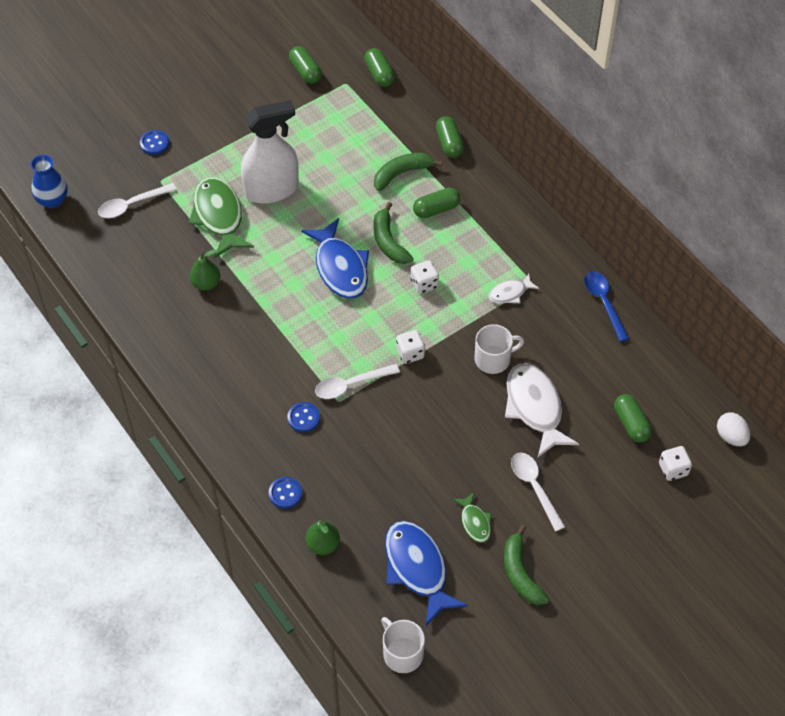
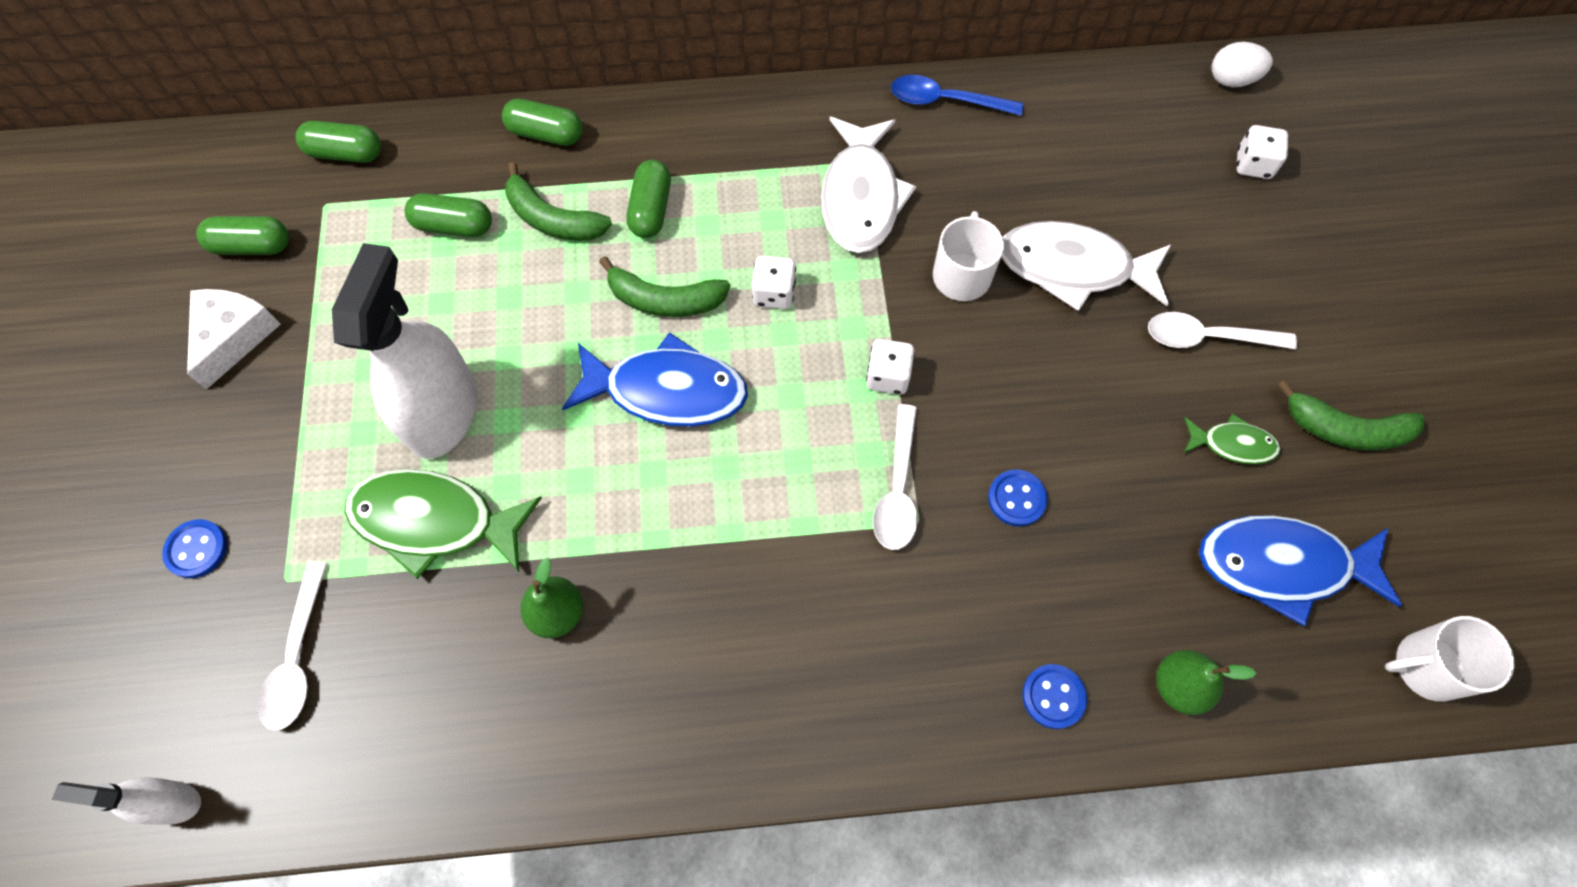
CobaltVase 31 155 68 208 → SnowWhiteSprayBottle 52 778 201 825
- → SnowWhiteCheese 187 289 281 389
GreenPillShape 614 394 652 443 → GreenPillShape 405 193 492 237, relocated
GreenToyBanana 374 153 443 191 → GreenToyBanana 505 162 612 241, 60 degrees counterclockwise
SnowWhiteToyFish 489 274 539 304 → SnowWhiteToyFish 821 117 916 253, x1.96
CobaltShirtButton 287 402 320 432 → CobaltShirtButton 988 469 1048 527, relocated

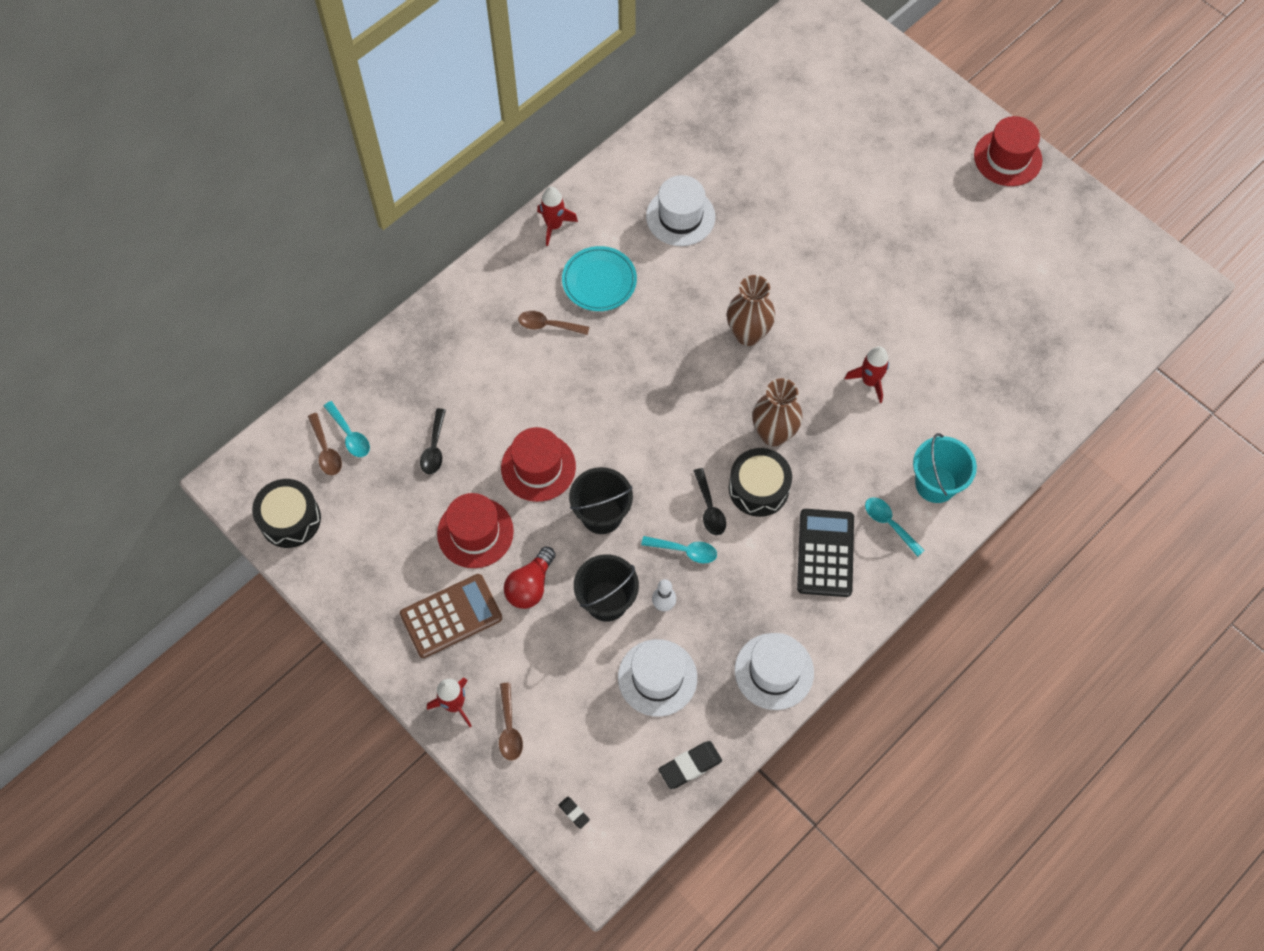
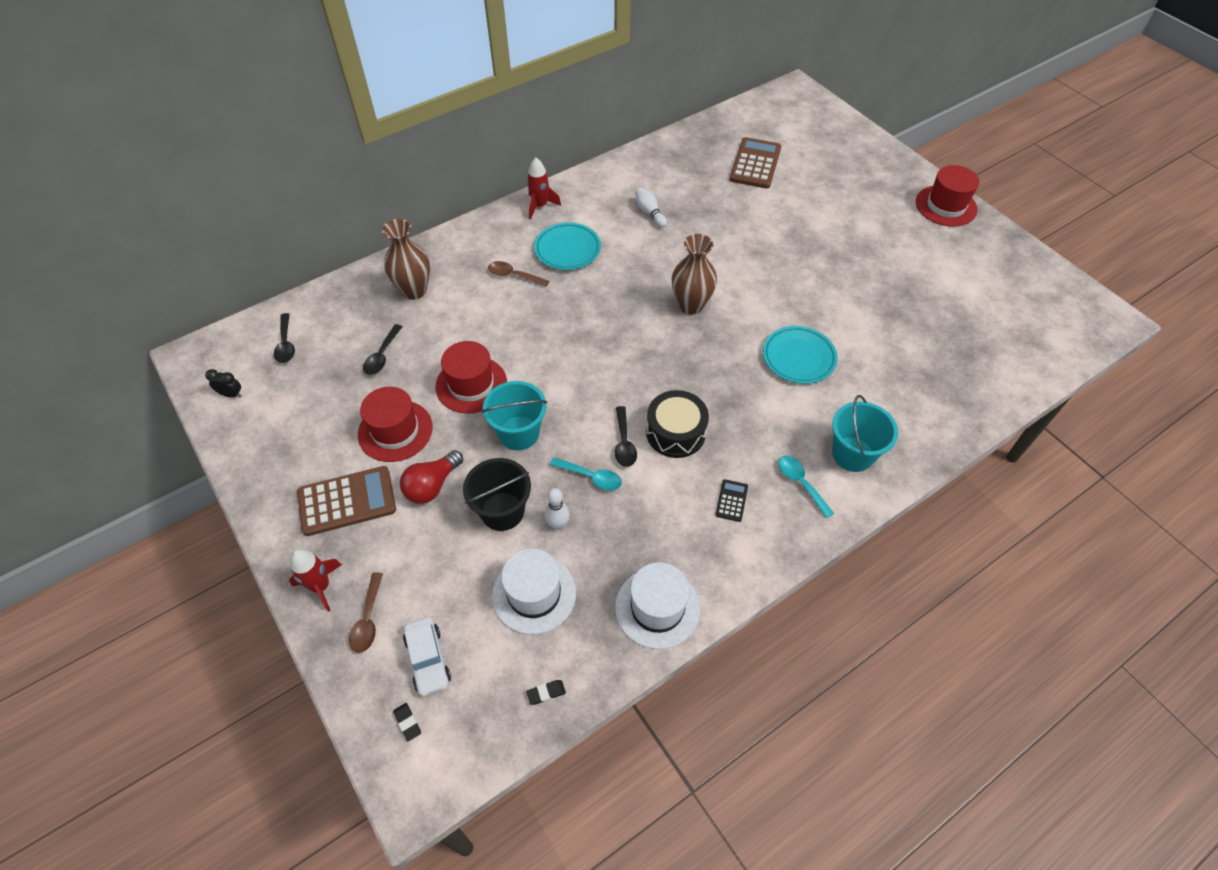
BlackSnareDrum 252 479 321 548 → BlackClock 205 369 242 398
BrownSpoon 308 413 342 475 → BlackSpoon 274 313 295 363
BrownVase 752 378 803 446 → BrownVase 382 219 430 300, relocated
- → SnowWhiteAutomobile 403 617 451 697
BlackPail 569 467 633 534 → TurquoisePail 482 381 547 450
BlackGumEraser 659 741 722 789 → BlackGumEraser 526 680 566 705, x0.54
SnowWhiteHat 646 175 715 246 → SnowWhiteTenpin 635 187 667 228
BlackCalculator 797 509 854 597 → BlackCalculator 715 479 748 522, x0.47
- → BrownCalculator 729 137 781 189
ScarletSpaceship 845 346 889 403 → TurquoiseFlatDish 763 326 838 384
TurquoiseSpoon 324 401 370 457 → -

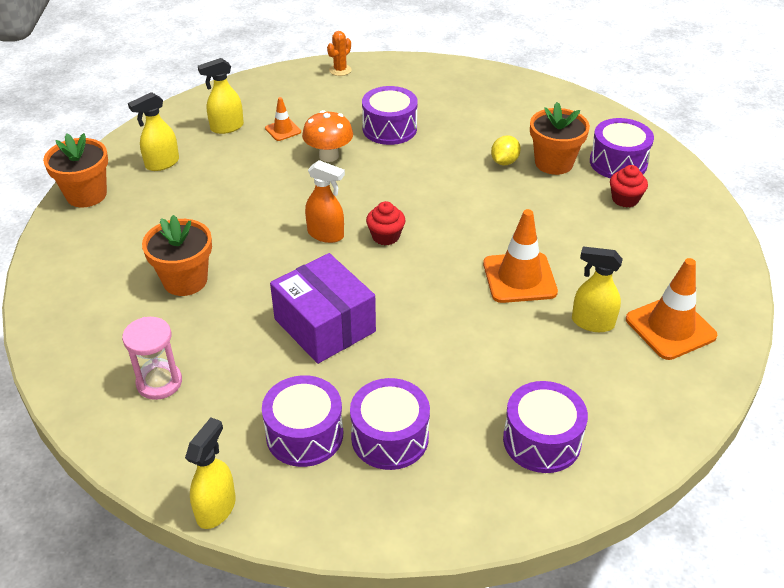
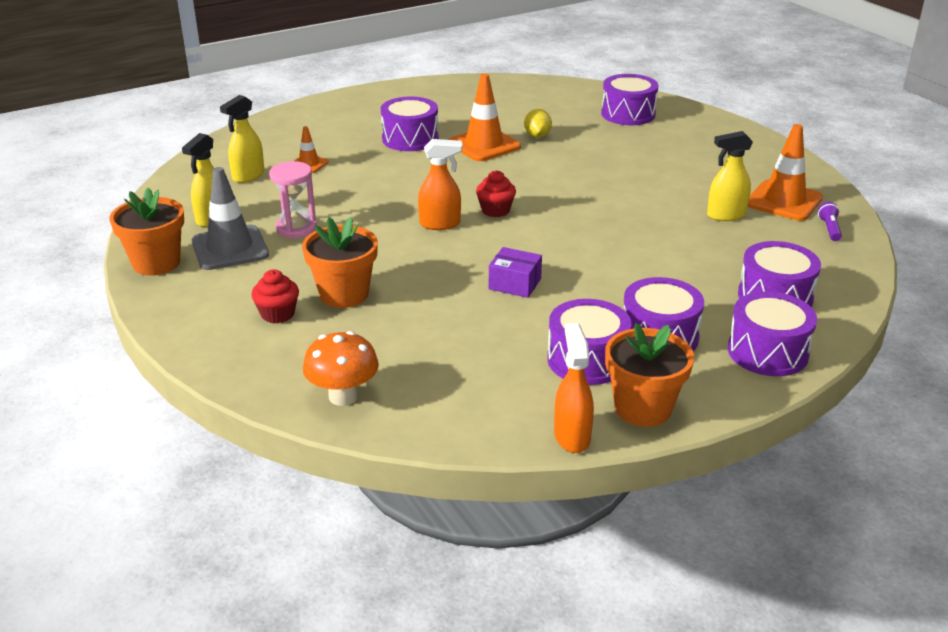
- → GrayTrafficCone 192 167 269 270
ScarletFairyCake 610 165 648 208 → ScarletFairyCake 251 270 299 323, relocated
PinkSandglass 122 317 182 400 → PinkSandglass 269 161 317 239, relocated
BrightOrangeMushroom 302 110 353 162 → BrightOrangeMushroom 303 331 379 406, relocated
BrightOrangeTrafficCone 483 209 558 303 → BrightOrangeTrafficCone 448 73 521 161, relocated
RoyalPurpleParcel 270 253 376 364 → RoyalPurpleParcel 489 247 542 298, x0.53
GoldenSprayBottle 185 418 236 529 → BrightOrangeSprayBottle 554 323 594 453
BrightOrangePlantPot 530 102 590 175 → BrightOrangePlantPot 605 323 694 427, relocated
- → RoyalPurpleSnareDrum 728 291 817 376
- → RoyalPurpleFlashlight 818 202 842 241
BrightOrangeCactus 327 31 352 76 → -

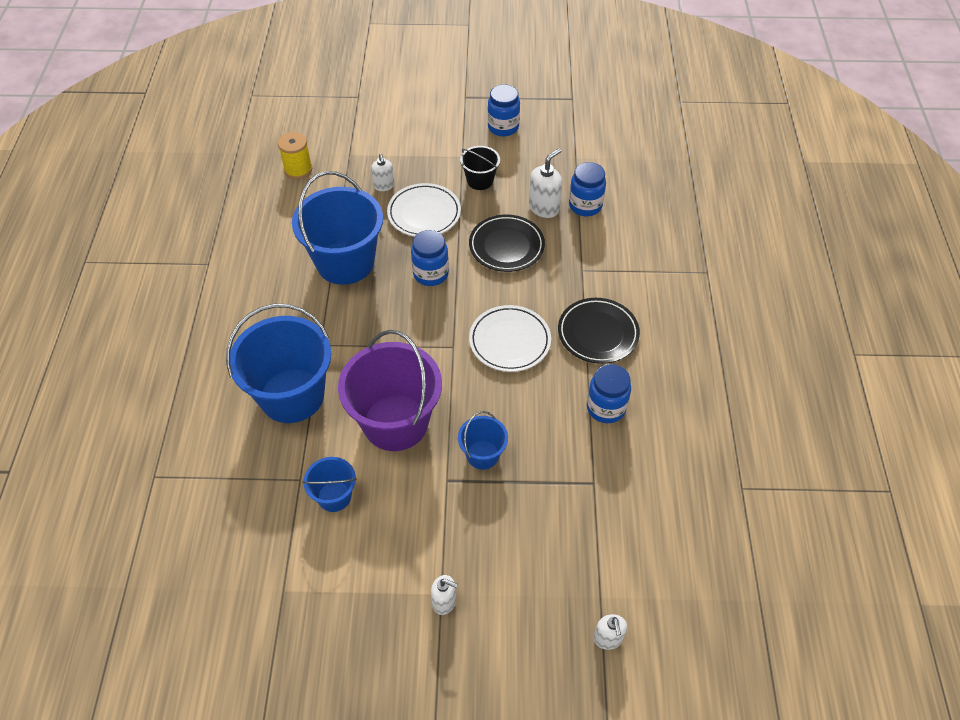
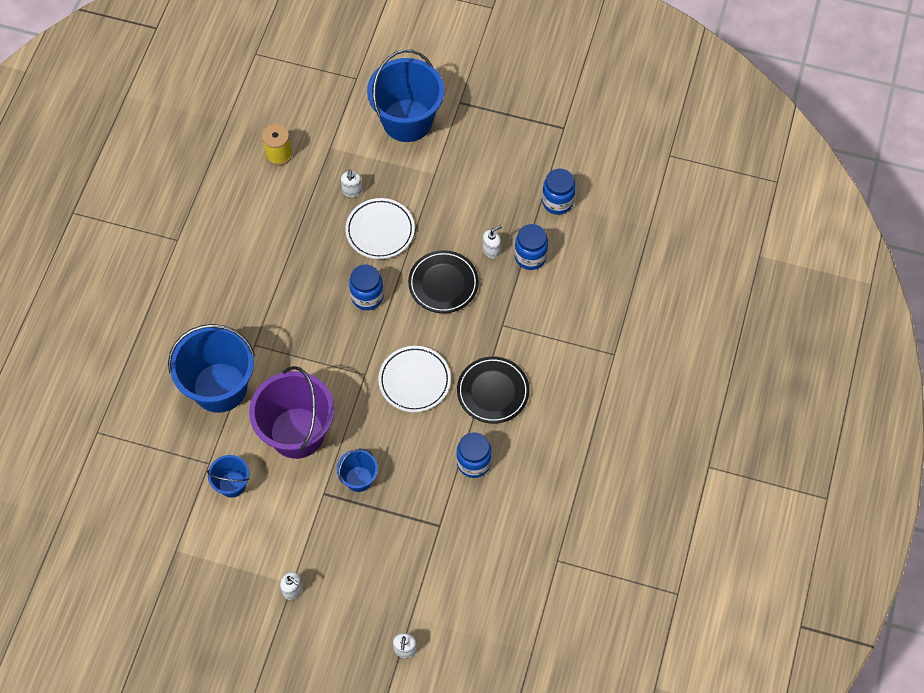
CobaltPail 292 171 383 285 → CobaltPail 367 49 444 142, relocated
SnowWhiteSoapDispenser 529 148 562 218 → SnowWhiteSoapDispenser 483 225 502 259, x0.65
CobaltPreserveJar 488 85 520 136 → CobaltPreserveJar 542 169 576 215, relocated
BlackPail 460 146 500 190 → -

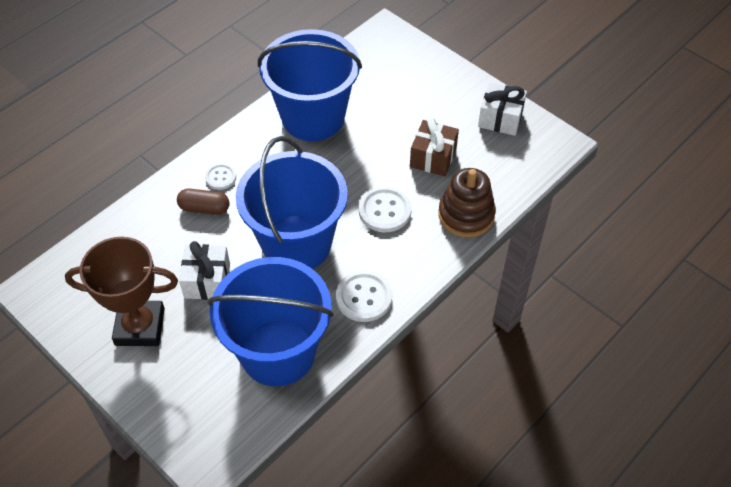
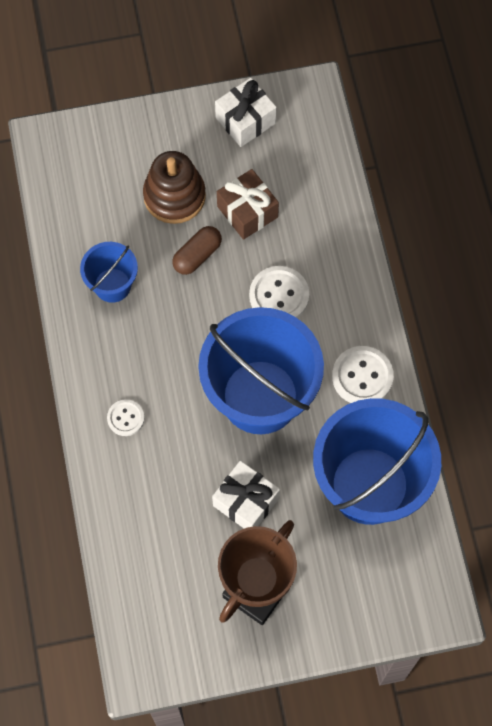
CobaltPail 258 29 362 141 → CobaltPail 80 242 138 303, x0.49
BrownStackingRings 438 168 496 238 → BrownStackingRings 143 151 206 224, relocated
BrownPillShape 177 189 230 215 → BrownPillShape 172 226 222 275, relocated

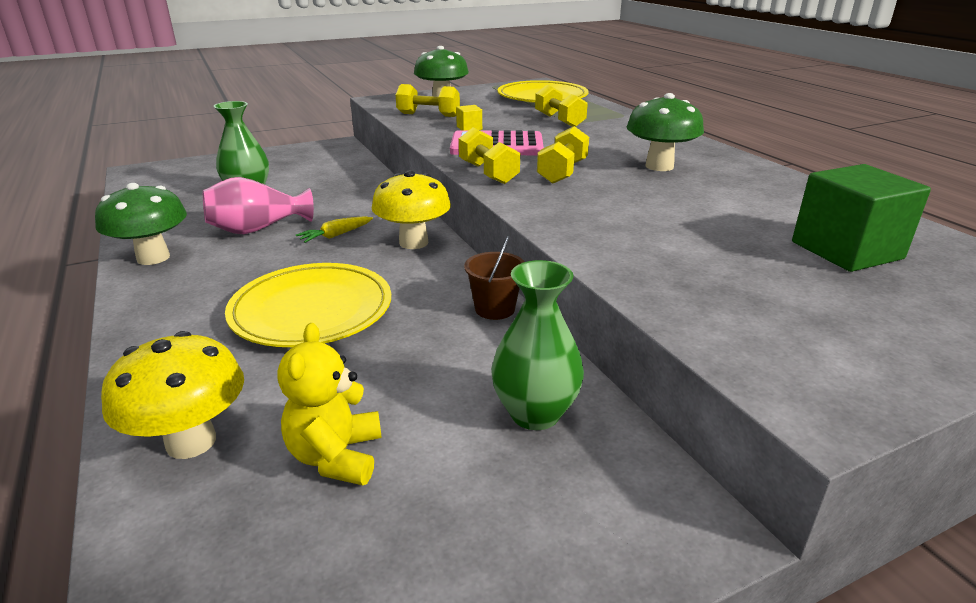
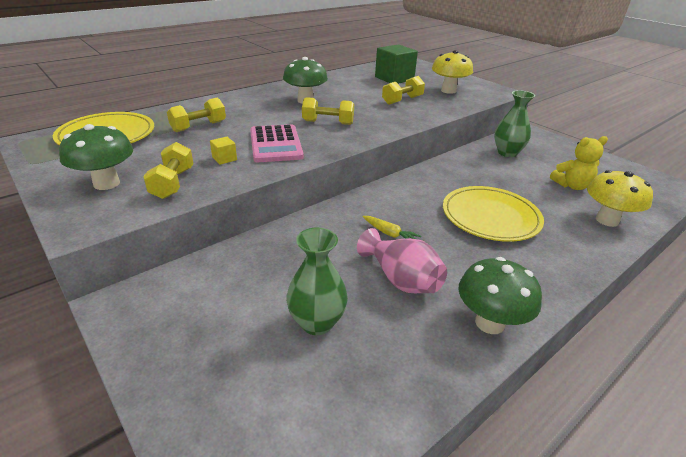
GoldenDumbbell 459 127 520 184 → GoldenDumbbell 382 76 425 105, relocated
GoldenMushroom 372 170 451 249 → GoldenMushroom 432 50 473 94, relocated
BrownPail 464 236 525 320 → -

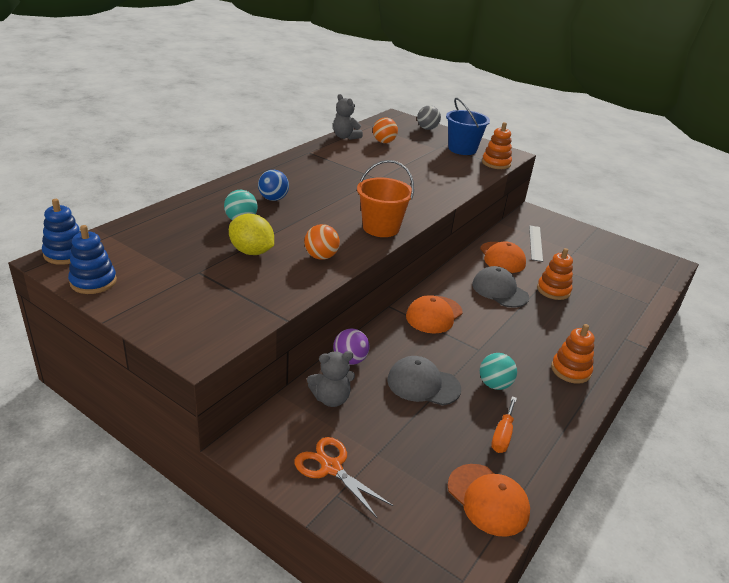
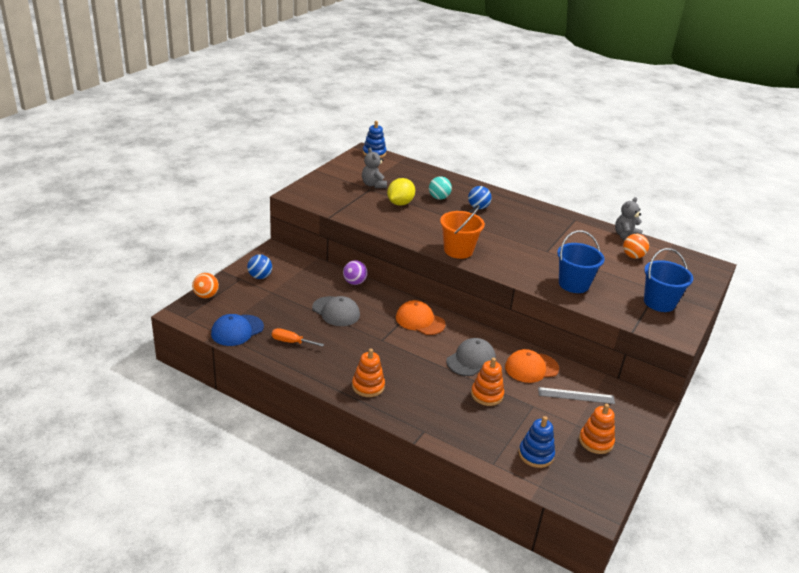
BrightOrangePlayBall 304 224 340 260 → BrightOrangePlayBall 192 273 219 298, relocated
BrightOrangeCap 448 464 530 537 → CobaltCap 211 314 264 346
BrightOrangeScissors 294 437 393 519 → CobaltPlayBall 247 254 272 279
GrayCap 387 356 461 405 → GrayCap 312 296 360 326, 120 degrees clockwise
GrayStuffedBear 307 351 355 407 → GrayStuffedBear 362 148 387 188, relocated
CobaltStackingRings 68 225 117 294 → CobaltStackingRings 519 416 555 468, relocated
- → CobaltPail 557 230 605 293
BrightOrangeStackingRings 482 122 512 169 → BrightOrangeStackingRings 579 404 615 454, relocated
GrayPlayBall 417 105 441 130 → -
TurquoisePlayBall 480 353 517 390 → -

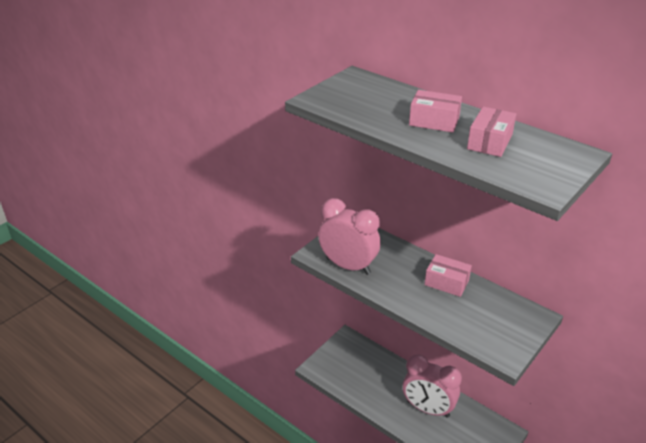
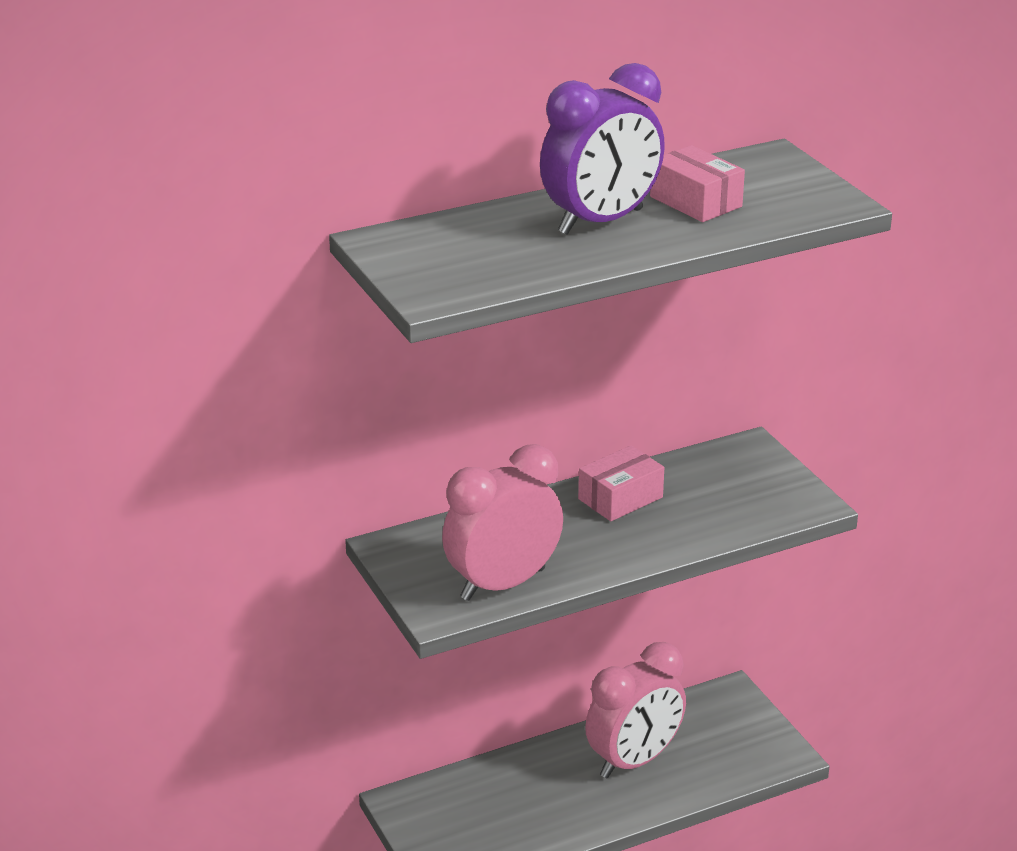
PinkParcel 409 90 462 133 → RoyalPurpleClock 540 63 665 235

